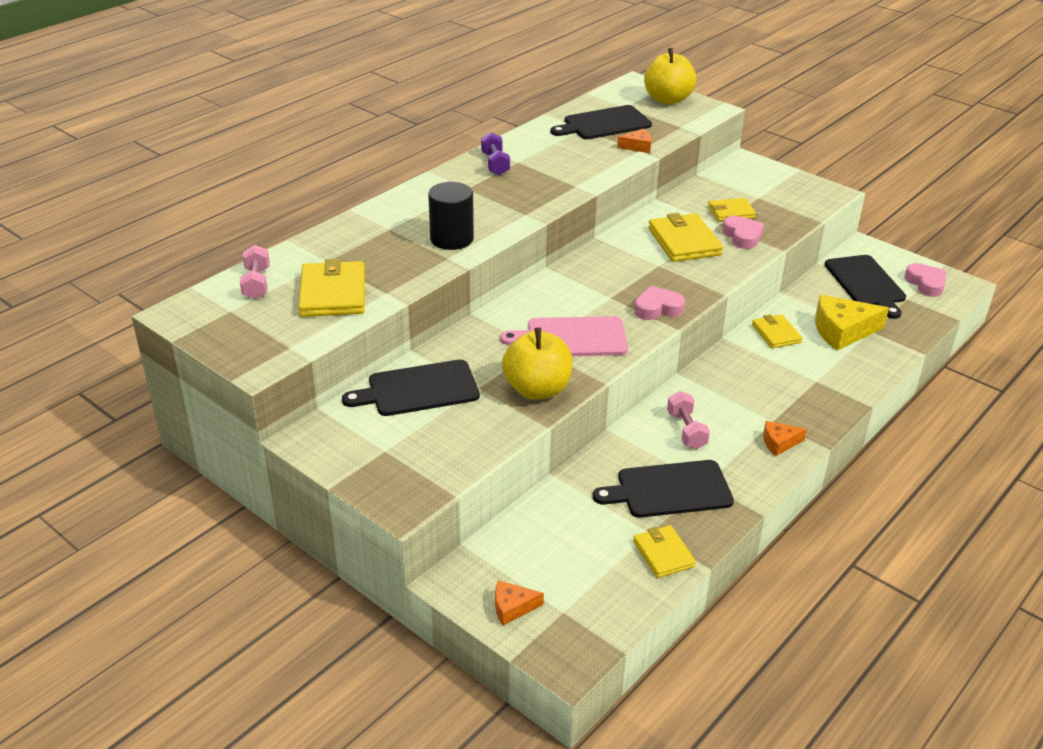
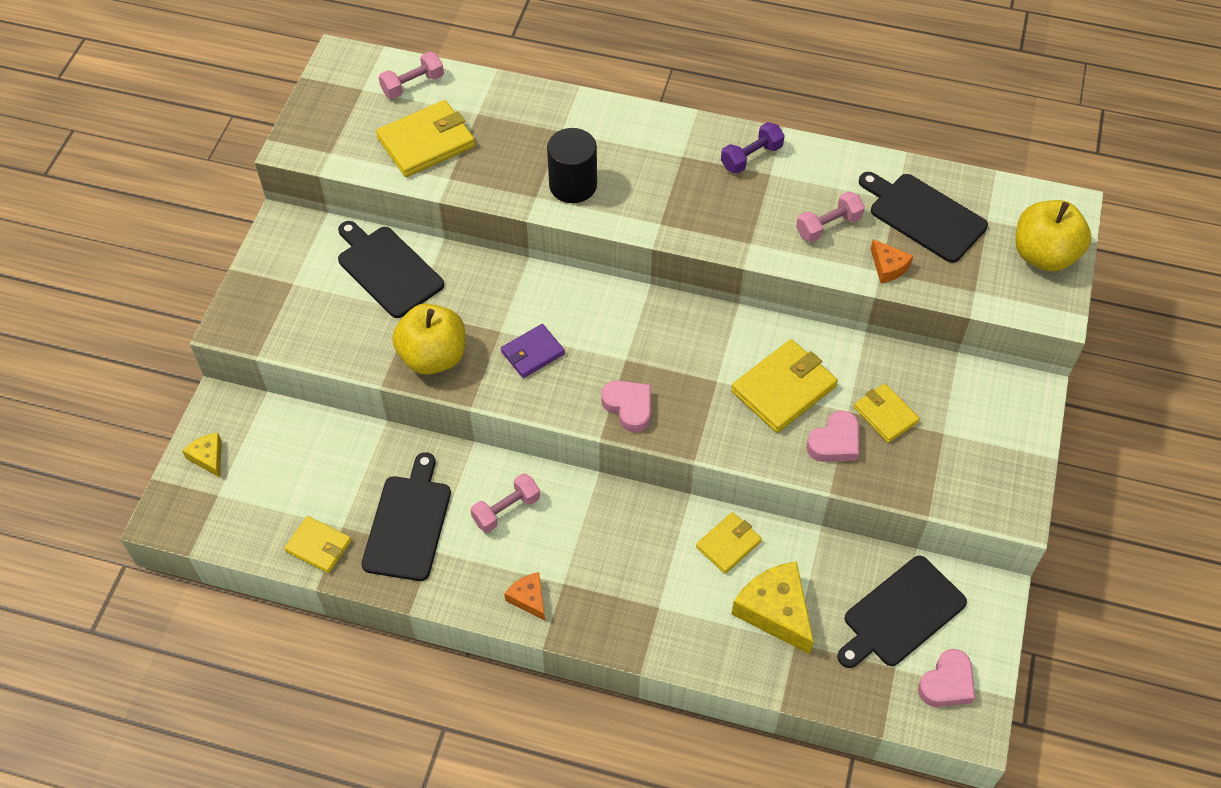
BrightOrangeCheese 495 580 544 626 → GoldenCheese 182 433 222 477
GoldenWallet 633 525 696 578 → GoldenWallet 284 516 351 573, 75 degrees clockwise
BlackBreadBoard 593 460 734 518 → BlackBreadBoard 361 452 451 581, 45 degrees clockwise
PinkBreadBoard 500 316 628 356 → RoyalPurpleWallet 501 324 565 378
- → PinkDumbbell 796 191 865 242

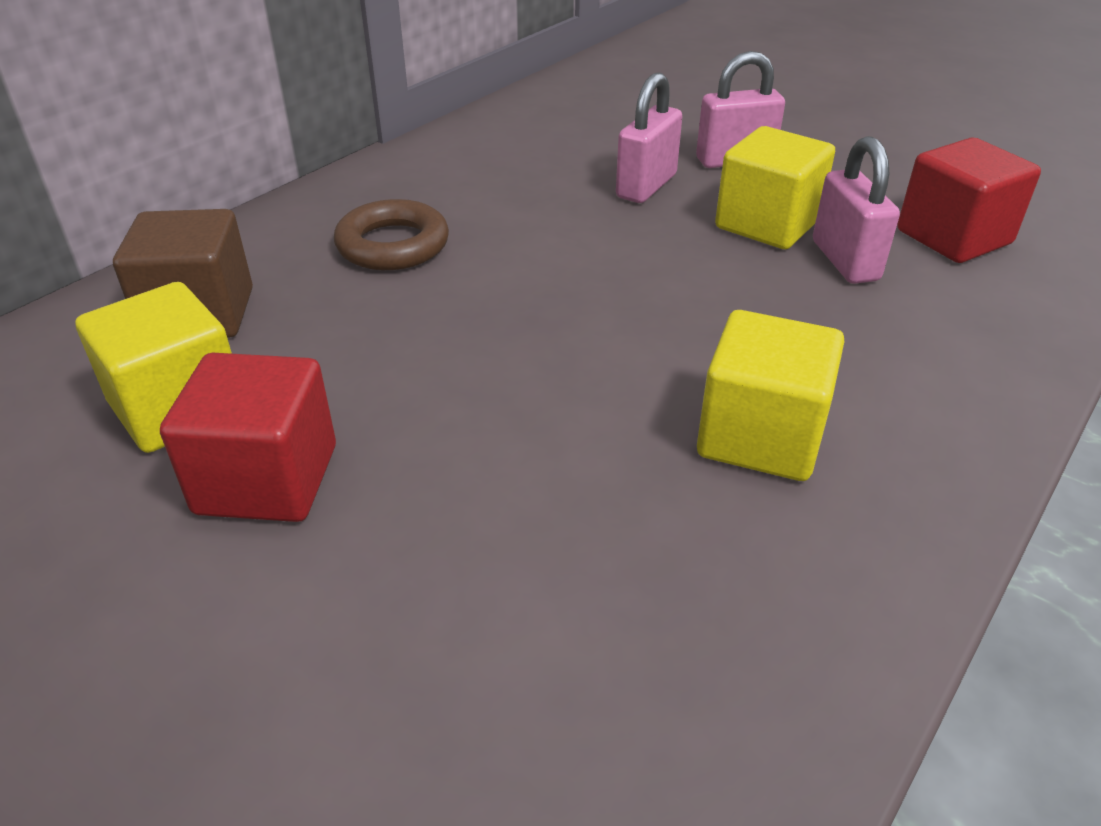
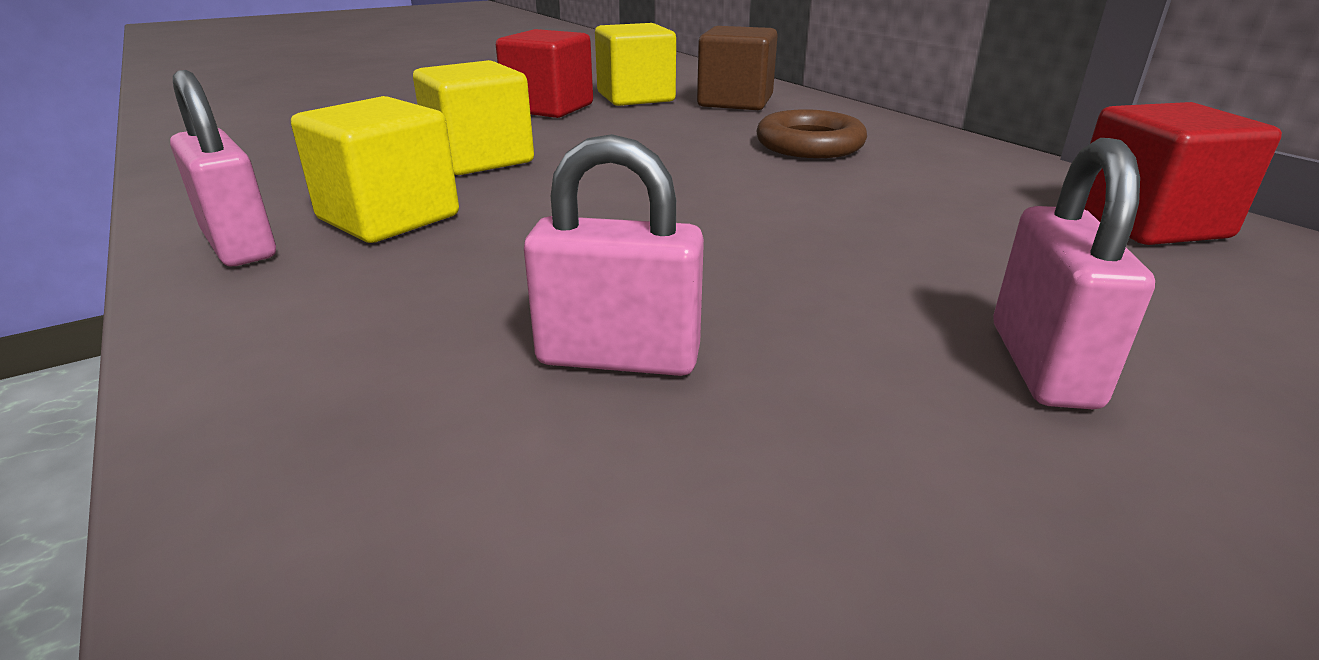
PinkLock 616 72 682 203 → PinkLock 170 70 276 266, relocated
GoldenSolidCube 715 126 835 249 → GoldenSolidCube 413 60 534 175, relocated
ScarletSolidCube 897 137 1041 263 → ScarletSolidCube 1084 102 1282 245, relocated

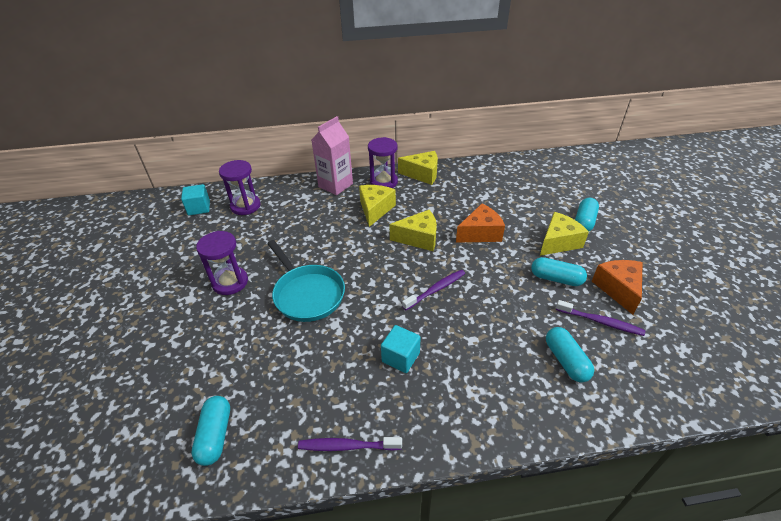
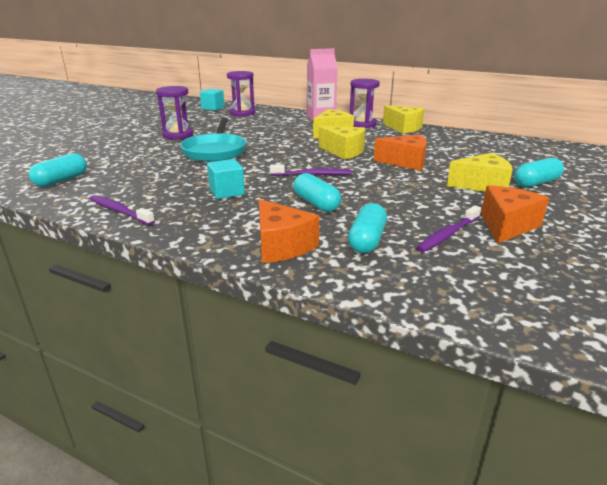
- → BrightOrangeCheese 259 199 319 263
TurquoisePillShape 531 257 587 286 → TurquoisePillShape 293 173 341 212, relocated
RoyalPurpleToothBrush 556 300 645 336 → RoyalPurpleToothBrush 416 205 481 252, 75 degrees clockwise

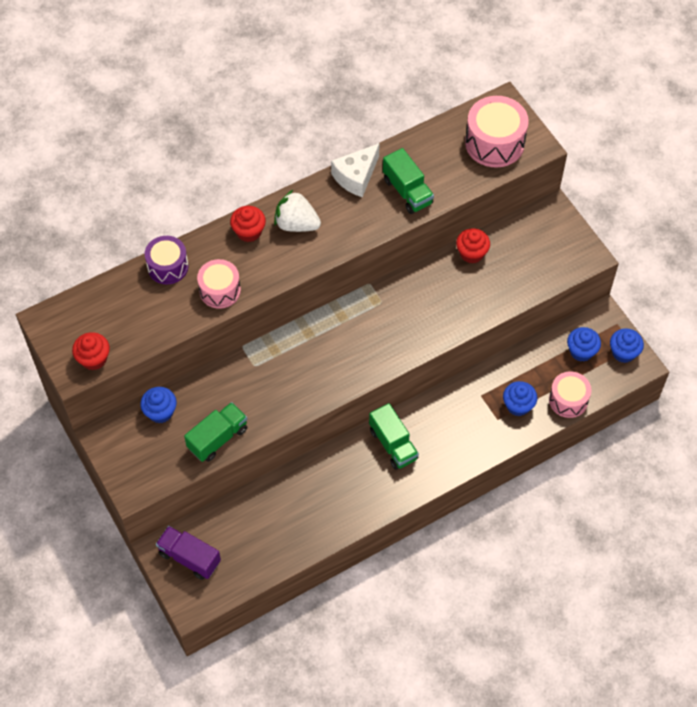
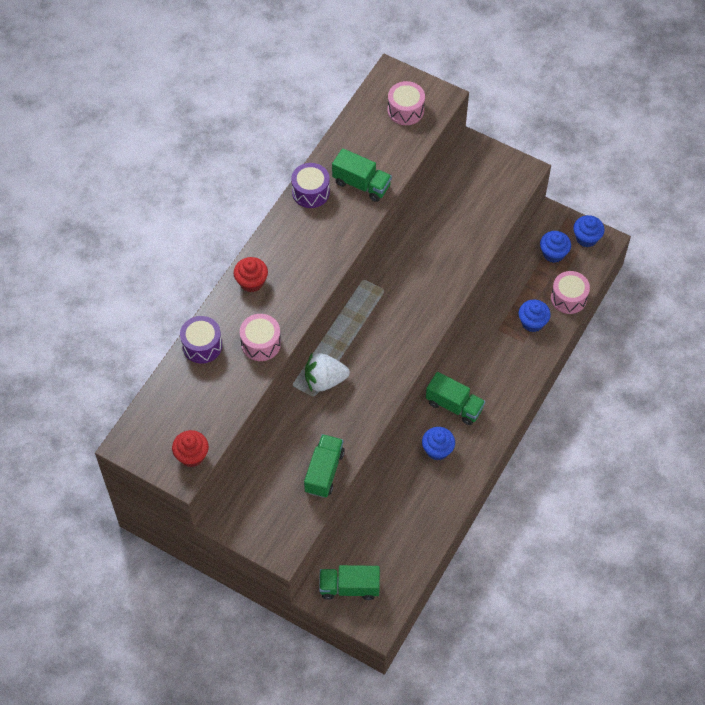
SnowWhiteCheese 331 143 380 197 → RoyalPurpleSnareDrum 291 163 330 208
SnowWhiteStrawberry 274 190 321 232 → SnowWhiteStrawberry 305 352 350 392, relocated
RoyalPurpleTruck 156 526 221 580 → GreenTruck 319 565 380 600
PinkSnareDrum 465 96 529 167 → PinkSnareDrum 388 81 425 125, x0.65
CobaltFairyCake 140 387 177 423 → CobaltFairyCake 422 427 455 460, relocated
ScarletFairyCake 456 228 490 264 → -

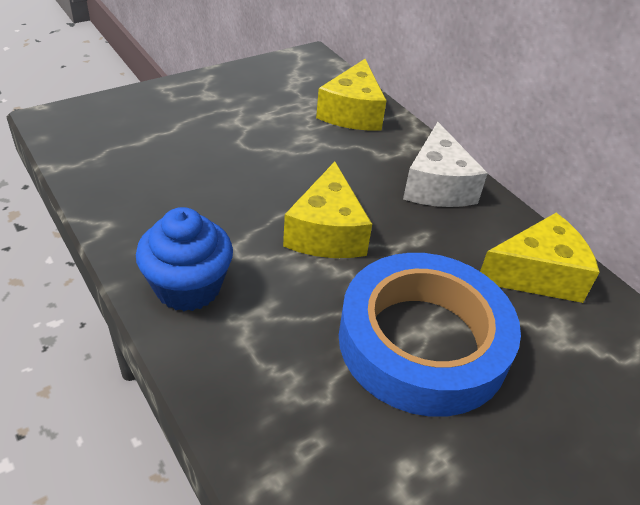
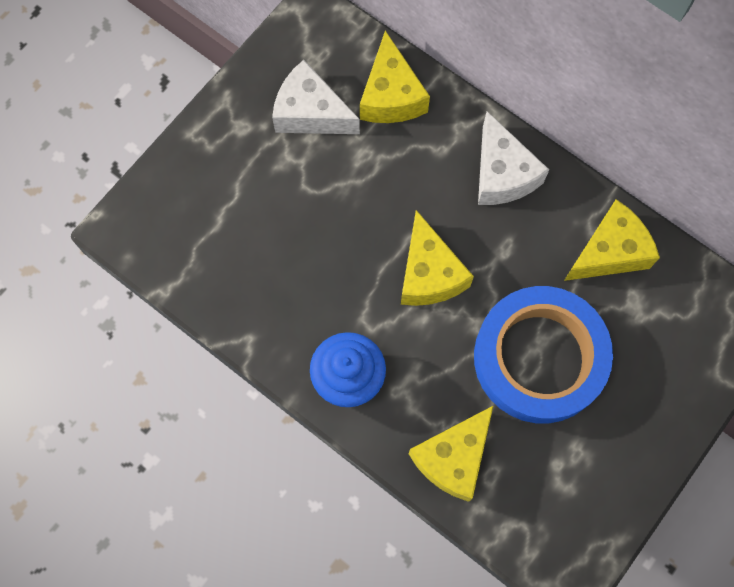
- → SnowWhiteCheese 272 60 360 134
- → GoldenCheese 409 405 494 502

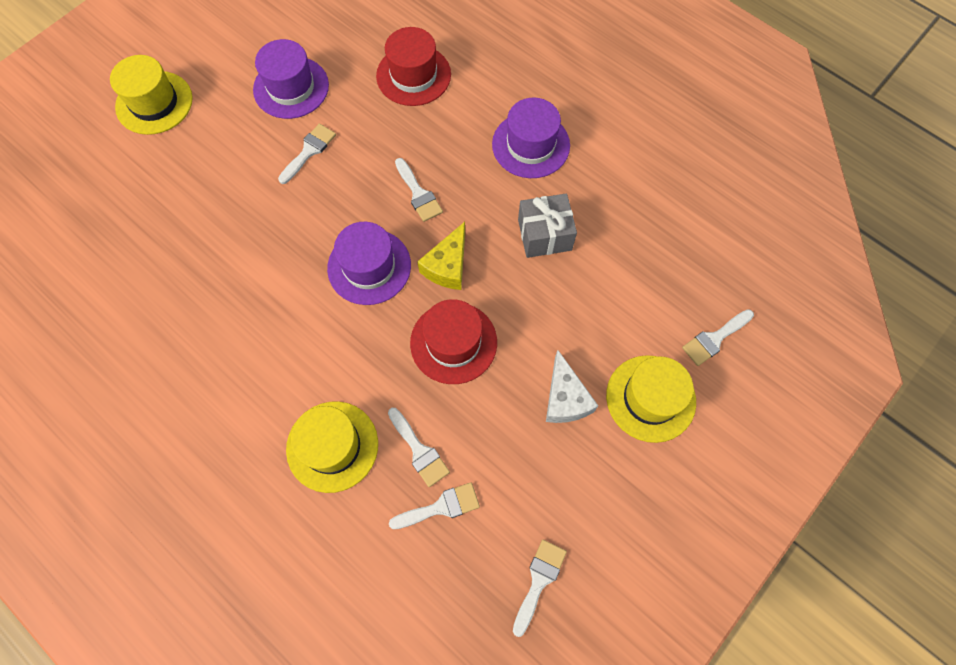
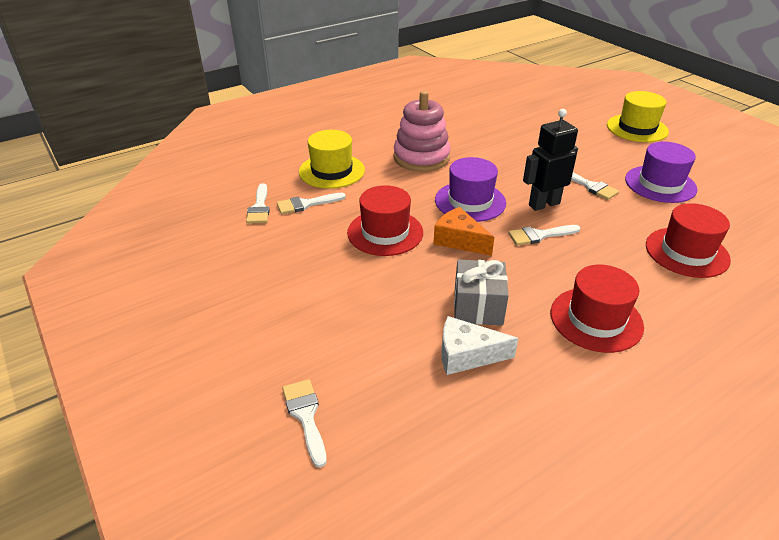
- → PinkStackingRings 393 91 451 172
GoldenCheese 417 222 465 290 → BrightOrangeCheese 433 207 494 256
SnowWhiteCheese 546 350 598 423 → SnowWhiteCheese 442 316 518 375, relocated
- → BlackRobotFigure 523 109 578 211
RoyalPurpleHat 492 97 570 178 → ScarletHat 551 265 644 353
SnowWhiteBrush 513 540 567 637 → -
GoldenHat 606 355 696 443 → -

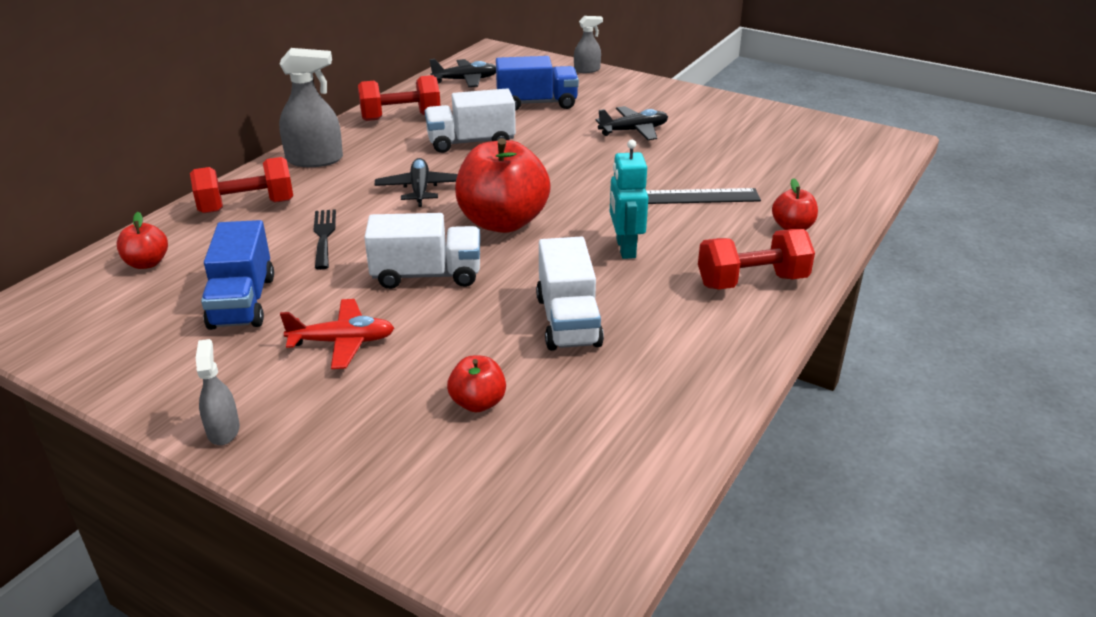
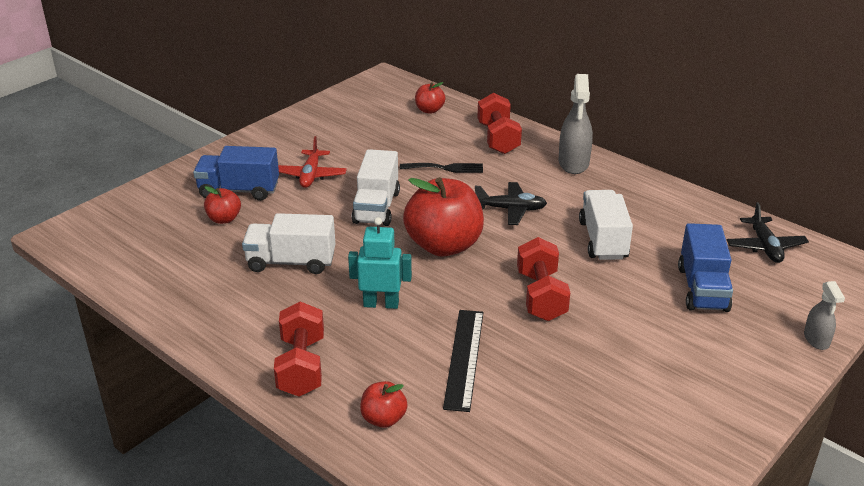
CobaltTruck 201 220 274 330 → CobaltTruck 193 146 279 201, relocated
ScarletDumbbell 358 75 441 121 → ScarletDumbbell 517 237 570 321, relocated
GraySprayBottle 196 339 240 445 → -
BlackToyPlane 595 106 668 140 → -

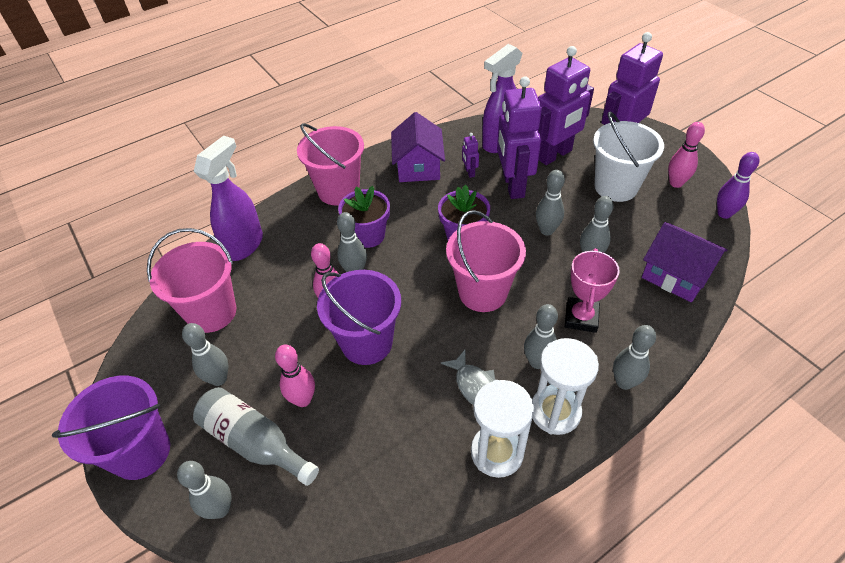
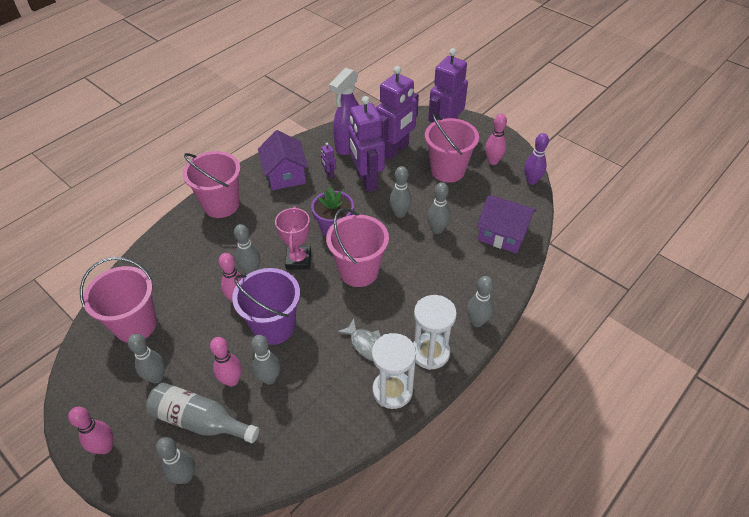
RoyalPurplePail 52 376 170 480 → PinkTenpin 68 407 113 454
GrayTenpin 524 304 558 369 → GrayTenpin 251 335 280 385, relocated
PinkAwardCup 564 248 620 333 → PinkAwardCup 275 206 311 269, relocated
SnowWhitePail 593 112 664 202 → PinkPail 425 113 479 183
RoyalPurpleSprayBottle 194 136 263 261 → -
RoyalPurplePlantPot 338 186 390 248 → -

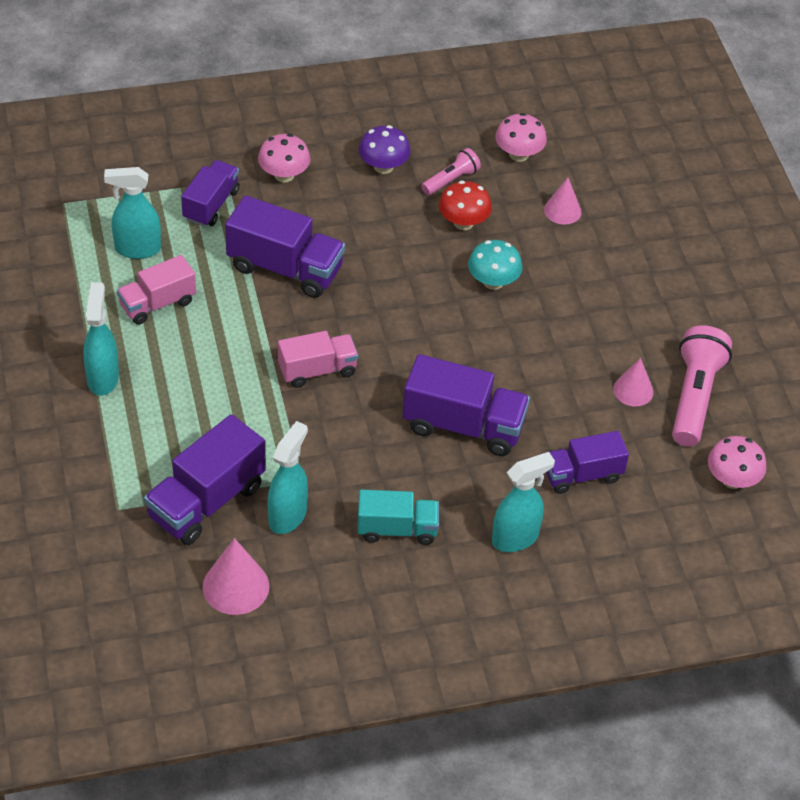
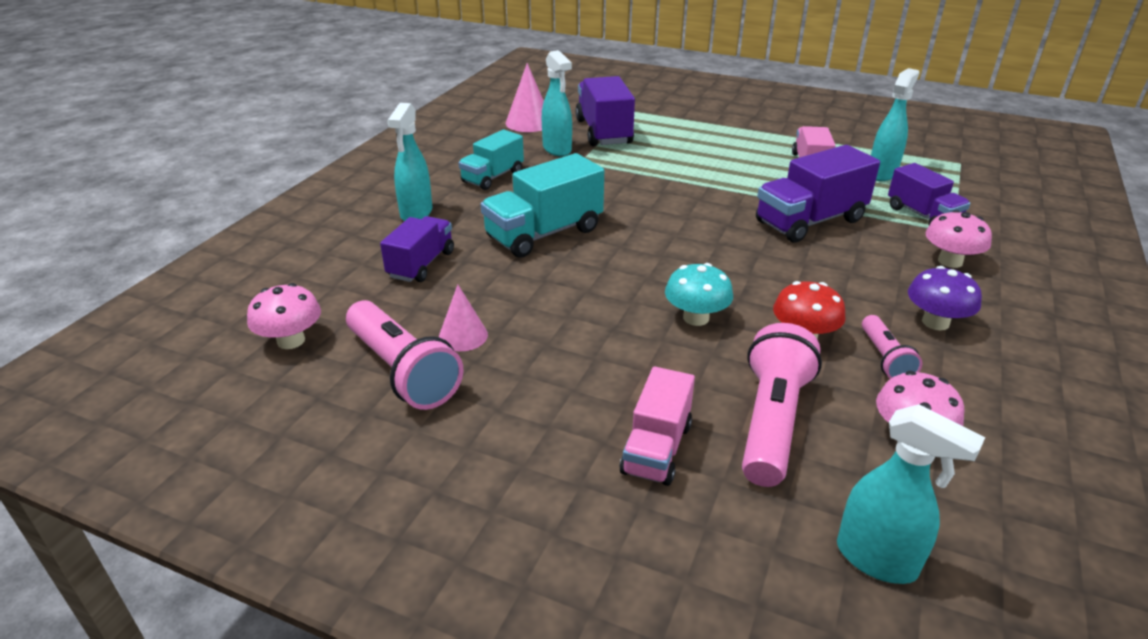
RoyalPurpleTruck 403 354 530 456 → TurquoiseTruck 481 153 604 258
PinkTruck 278 331 358 388 → PinkTruck 619 367 695 486, relocated
PinkCone 544 177 581 224 → PinkFlashlight 742 323 822 487
TurquoiseSprayBottle 83 282 119 396 → TurquoiseSprayBottle 837 404 985 584, relocated

